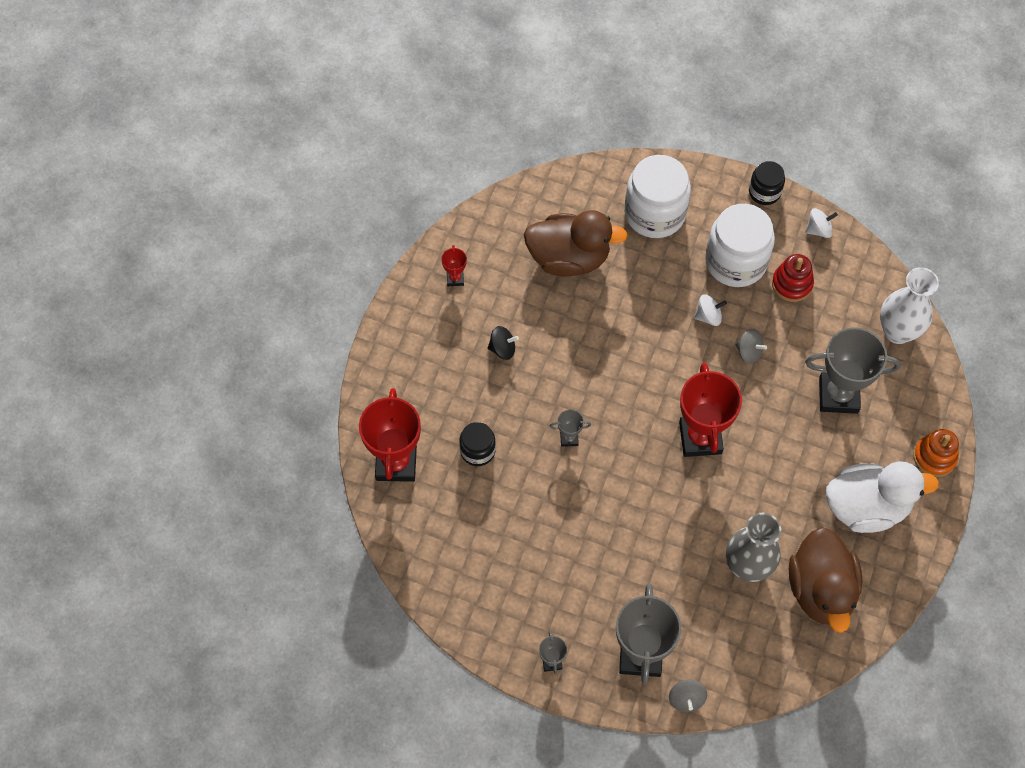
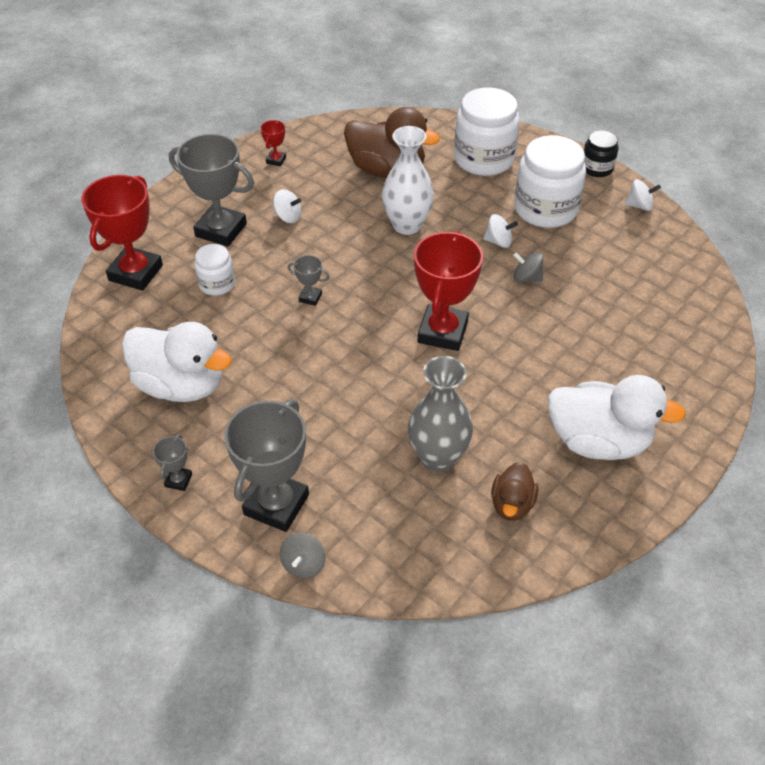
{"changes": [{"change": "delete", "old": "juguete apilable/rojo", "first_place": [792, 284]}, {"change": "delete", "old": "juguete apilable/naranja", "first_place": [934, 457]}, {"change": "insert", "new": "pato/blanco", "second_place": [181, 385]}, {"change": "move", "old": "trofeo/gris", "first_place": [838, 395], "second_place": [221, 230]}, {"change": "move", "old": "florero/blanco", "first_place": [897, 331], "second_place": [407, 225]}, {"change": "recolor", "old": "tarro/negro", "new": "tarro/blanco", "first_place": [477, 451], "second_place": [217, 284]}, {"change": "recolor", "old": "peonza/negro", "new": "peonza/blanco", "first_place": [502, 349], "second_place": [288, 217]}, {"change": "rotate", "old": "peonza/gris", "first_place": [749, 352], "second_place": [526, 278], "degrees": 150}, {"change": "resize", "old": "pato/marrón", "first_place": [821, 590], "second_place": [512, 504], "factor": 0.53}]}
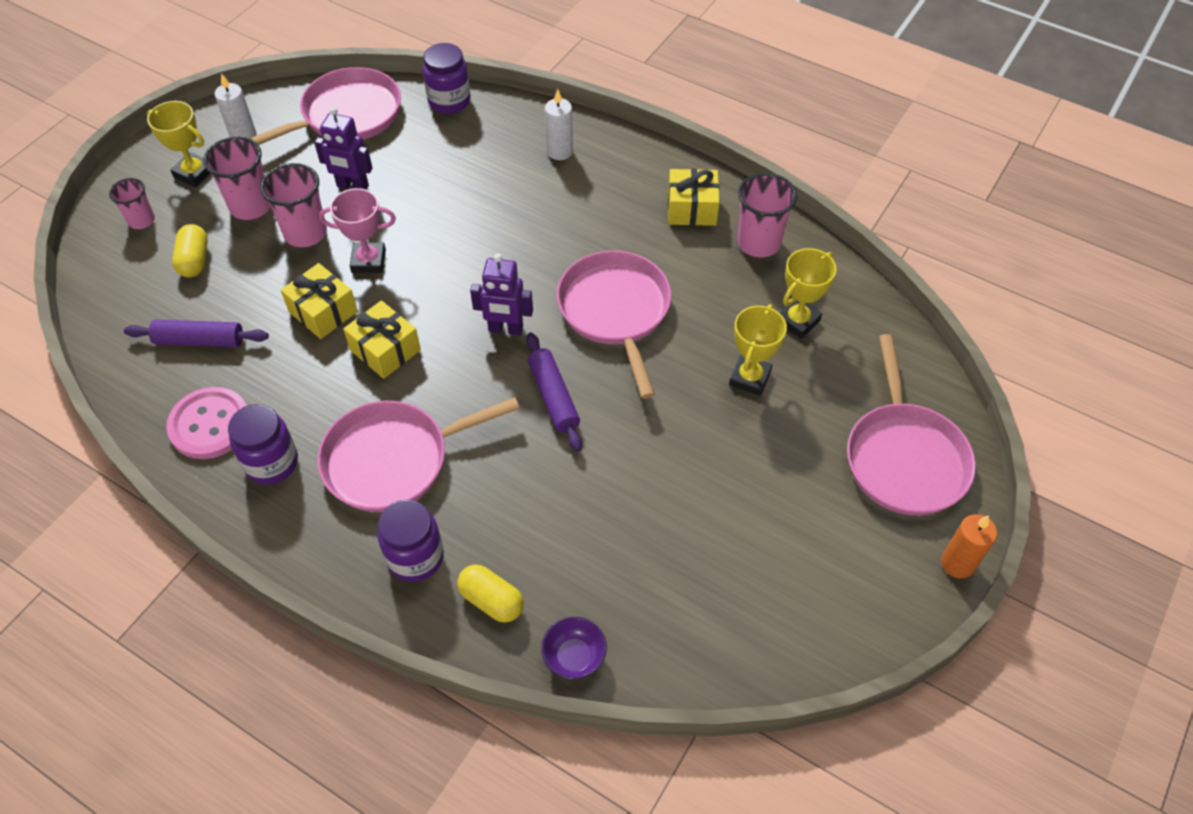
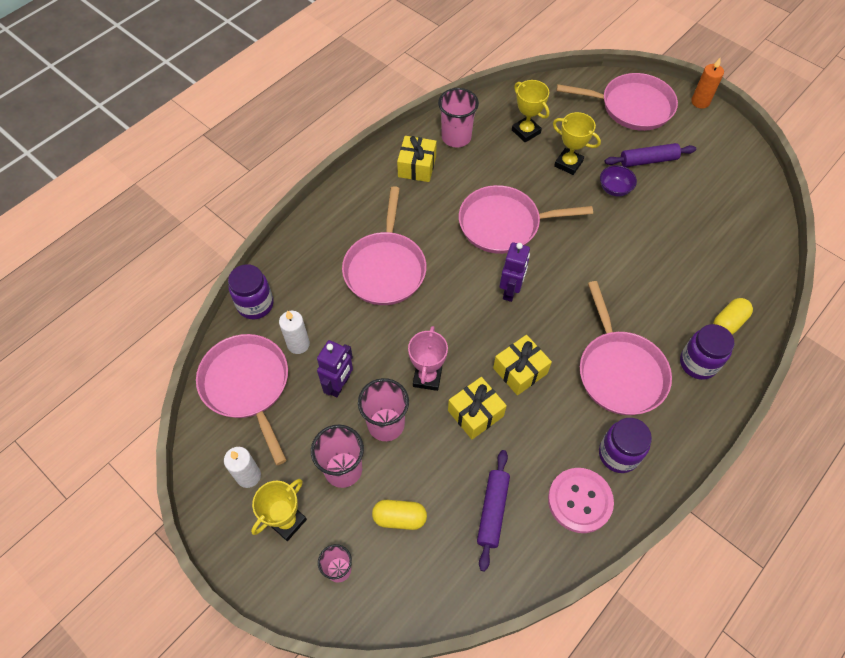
{"changes": [{"change": "insert", "new": "sartén/rosa", "second_place": [385, 268]}, {"change": "move", "old": "rodillo/morado", "first_place": [553, 397], "second_place": [648, 160]}, {"change": "move", "old": "cuenco/morado", "first_place": [574, 657], "second_place": [614, 189]}, {"change": "move", "old": "vela/blanco", "first_place": [559, 151], "second_place": [298, 344]}]}
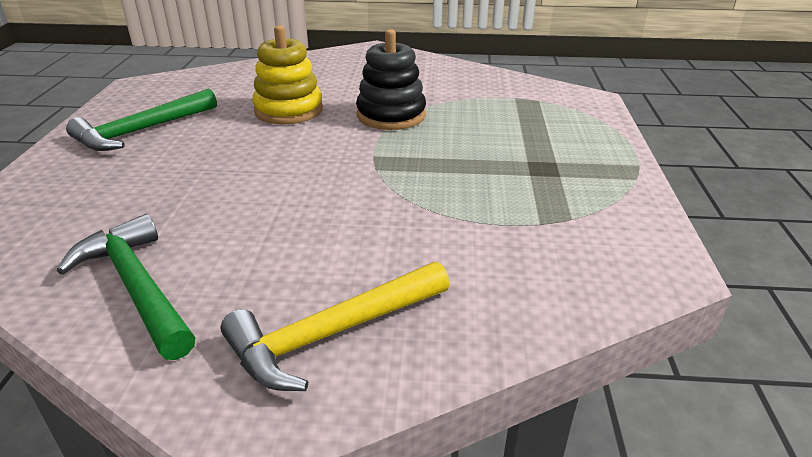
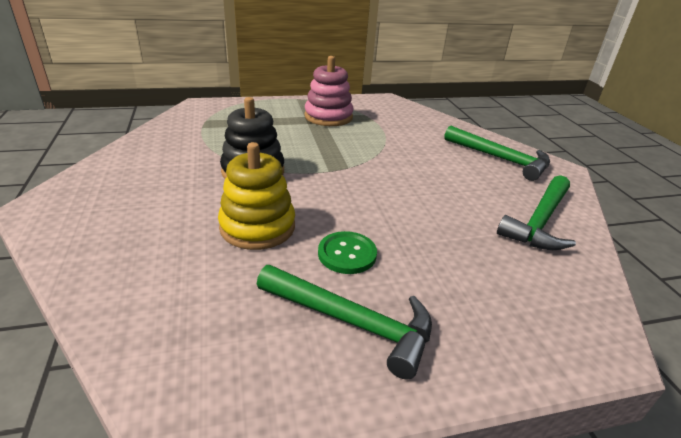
{"changes": [{"change": "insert", "new": "juguete apilable/rosa", "second_place": [328, 117]}, {"change": "insert", "new": "botón/verde", "second_place": [347, 254]}, {"change": "recolor", "old": "martillo/amarillo", "new": "martillo/verde", "first_place": [333, 334], "second_place": [500, 159]}]}
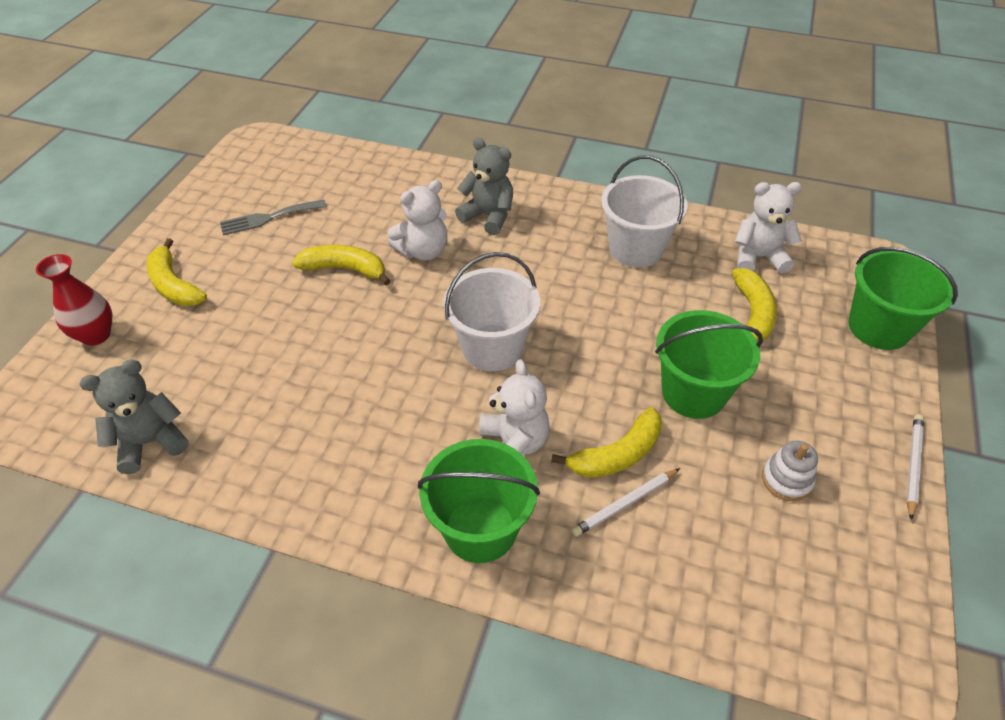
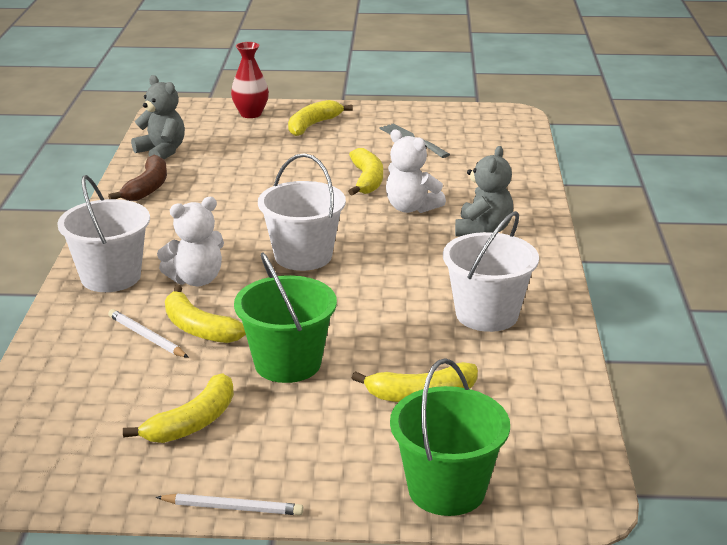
{"changes": [{"change": "delete", "old": "osito/blanco", "first_place": [758, 257]}, {"change": "insert", "new": "plátano/marrón", "second_place": [147, 188]}, {"change": "replace", "old": "juguete apilable/blanco", "new": "plátano/amarillo", "first_place": [786, 480], "second_place": [193, 422]}, {"change": "recolor", "old": "balde/verde", "new": "balde/blanco", "first_place": [480, 529], "second_place": [111, 277]}]}
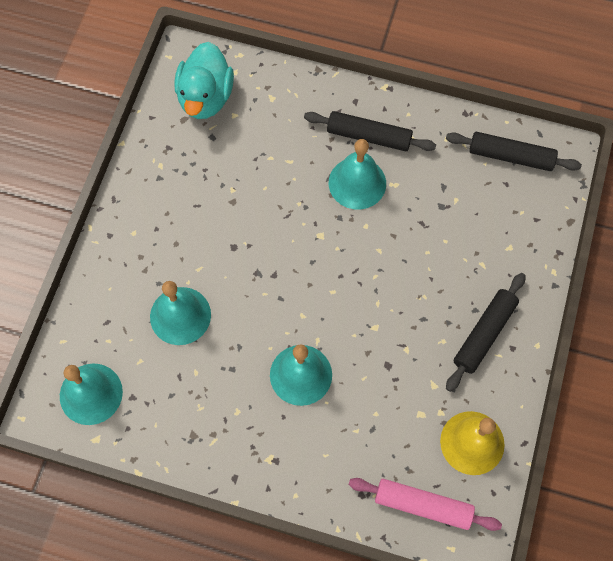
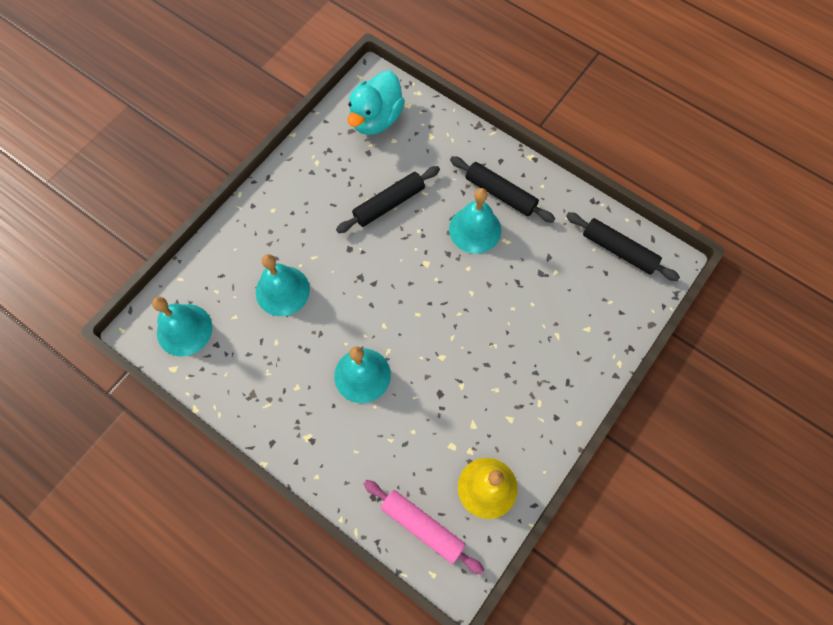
{"changes": [{"change": "move", "old": "rodillo/negro", "first_place": [484, 334], "second_place": [389, 203]}]}
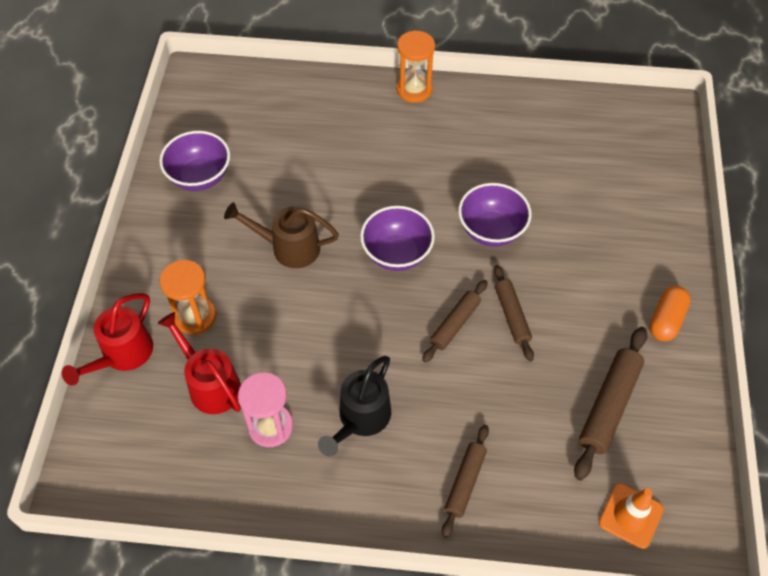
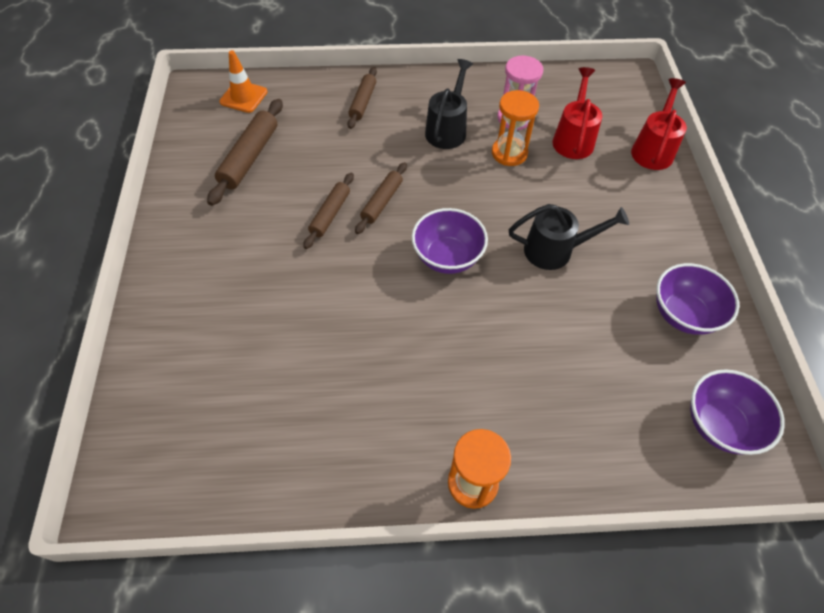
{"changes": [{"change": "delete", "old": "cápsula/naranja", "first_place": [666, 320]}, {"change": "move", "old": "reloj de arena/naranja", "first_place": [195, 316], "second_place": [509, 153]}, {"change": "move", "old": "cuenco/morado", "first_place": [491, 230], "second_place": [719, 424]}, {"change": "recolor", "old": "regadera/marrón", "new": "regadera/negro", "first_place": [288, 247], "second_place": [556, 250]}, {"change": "rotate", "old": "regadera/rojo", "first_place": [209, 384], "second_place": [573, 138], "degrees": -120}, {"change": "rotate", "old": "rodillo/marrón", "first_place": [512, 316], "second_place": [330, 214], "degrees": 45}]}
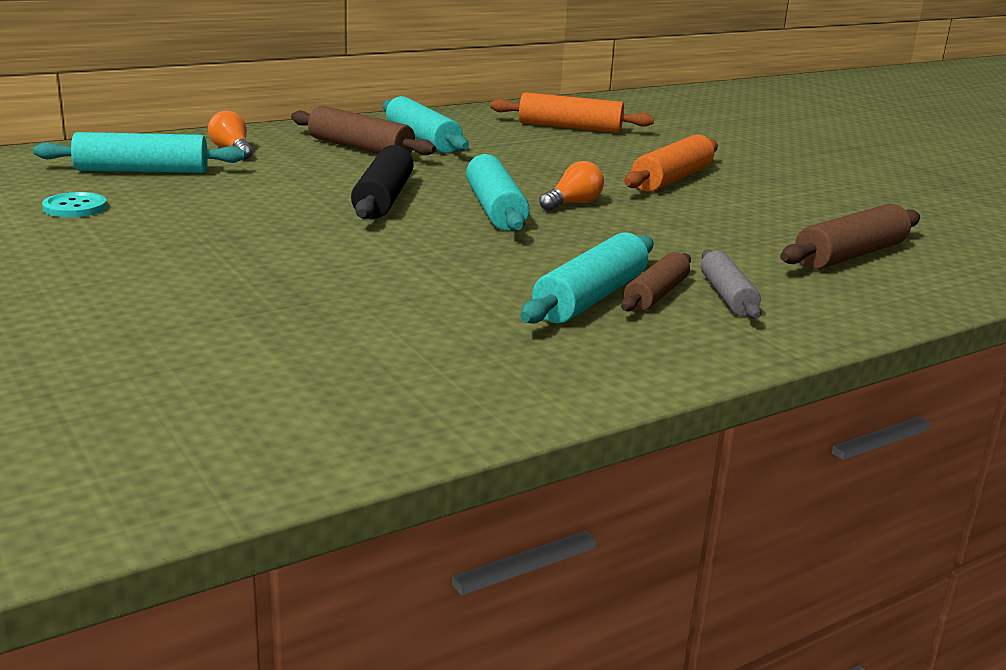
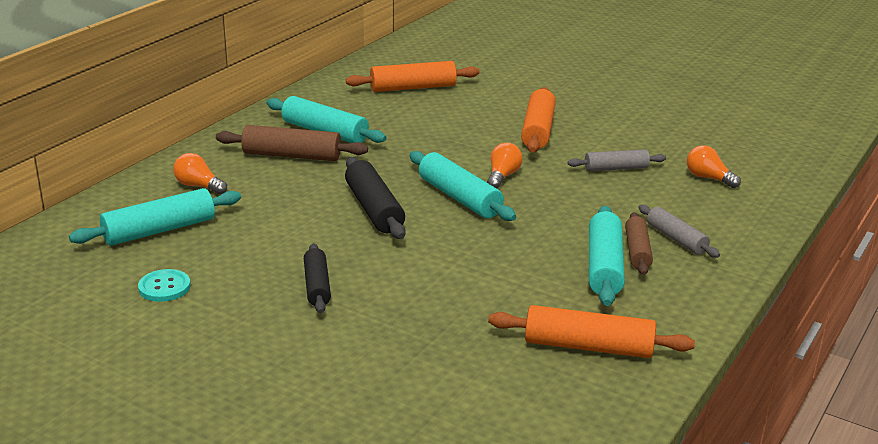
{"changes": [{"change": "insert", "new": "rodillo/negro", "second_place": [317, 286]}, {"change": "insert", "new": "rodillo/naranja", "second_place": [588, 346]}, {"change": "insert", "new": "rodillo/gris", "second_place": [616, 168]}, {"change": "replace", "old": "rodillo/marrón", "new": "bombilla/naranja", "first_place": [850, 255], "second_place": [708, 178]}]}
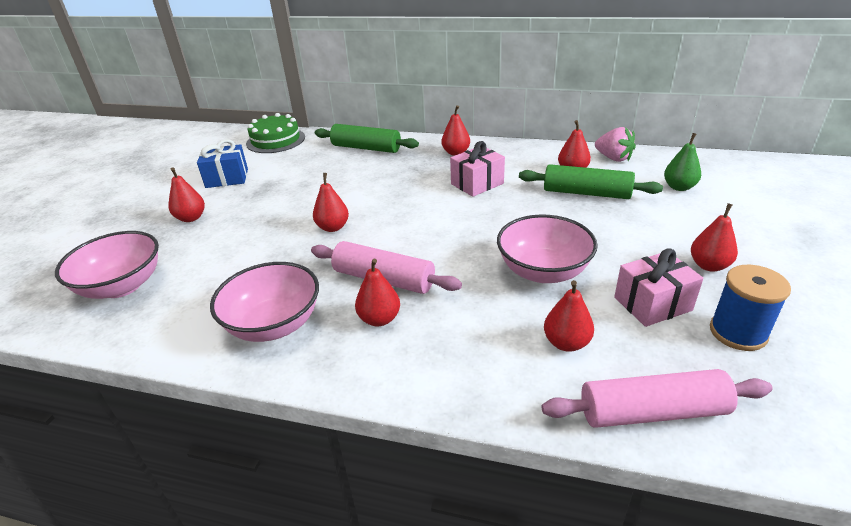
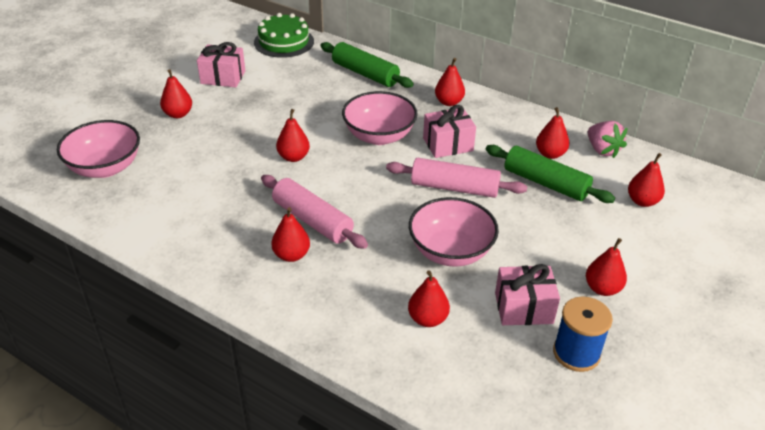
{"changes": [{"change": "move", "old": "cuenco/rosa", "first_place": [274, 324], "second_place": [379, 136]}, {"change": "move", "old": "rodillo/rosa", "first_place": [652, 411], "second_place": [454, 187]}, {"change": "recolor", "old": "regalo/azul", "new": "regalo/rosa", "first_place": [227, 178], "second_place": [223, 77]}, {"change": "recolor", "old": "pera/verde", "new": "pera/rojo", "first_place": [679, 187], "second_place": [642, 201]}]}
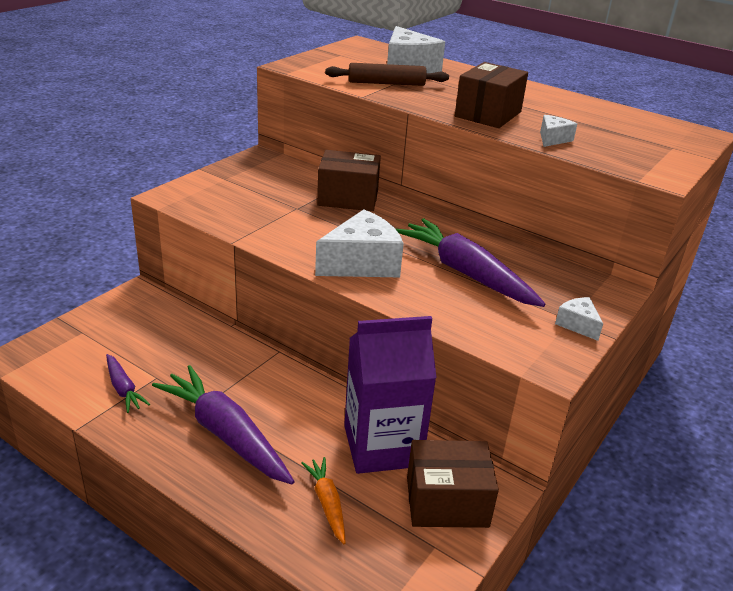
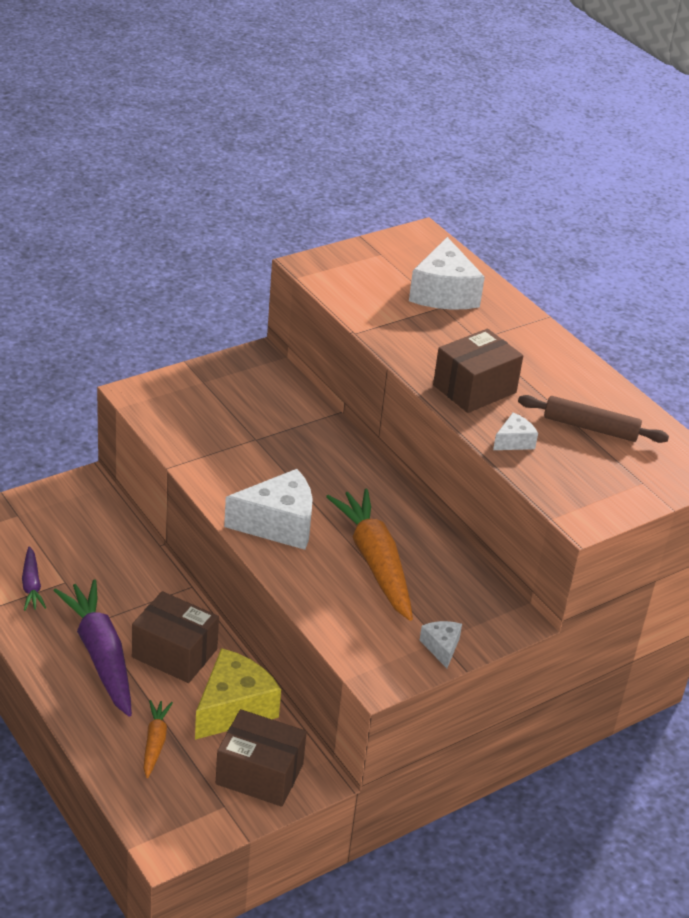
{"changes": [{"change": "move", "old": "caja/marrón", "first_place": [348, 198], "second_place": [174, 653]}, {"change": "move", "old": "rodillo/marrón", "first_place": [386, 83], "second_place": [590, 428]}, {"change": "replace", "old": "cartón de leche/morado", "new": "queso/amarillo", "first_place": [382, 446], "second_place": [234, 708]}, {"change": "recolor", "old": "zanahoria/morado", "new": "zanahoria/naranja", "first_place": [466, 273], "second_place": [375, 562]}]}
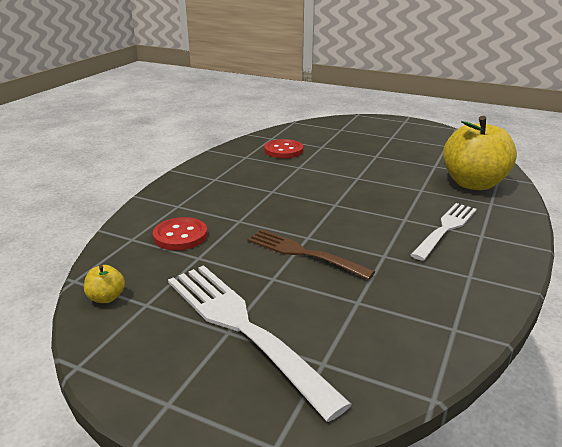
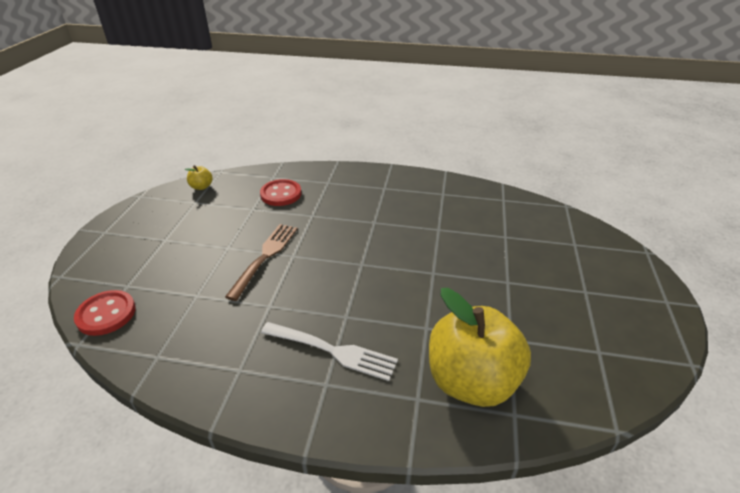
{"changes": [{"change": "delete", "old": "tenedor/blanco", "first_place": [244, 328]}, {"change": "move", "old": "botón/rojo", "first_place": [283, 150], "second_place": [106, 314]}]}
